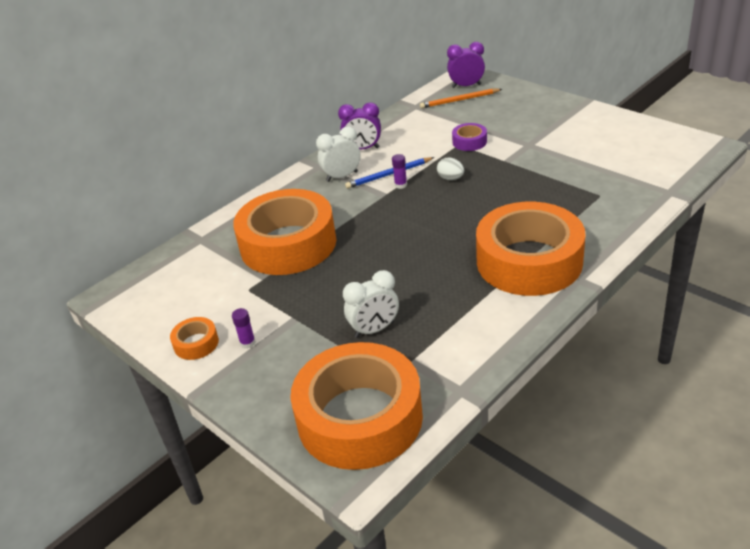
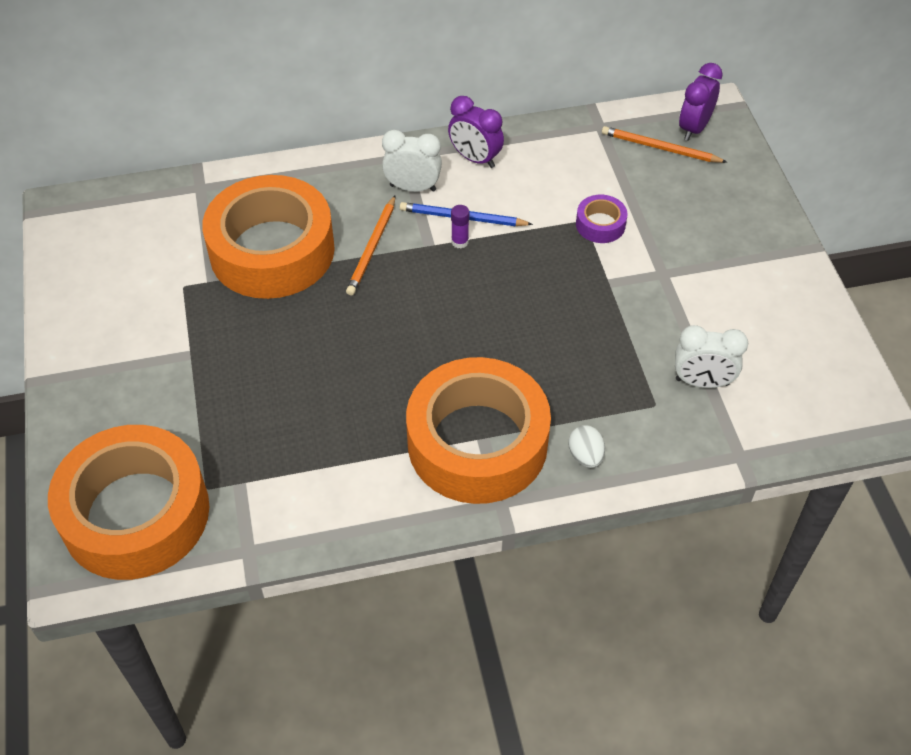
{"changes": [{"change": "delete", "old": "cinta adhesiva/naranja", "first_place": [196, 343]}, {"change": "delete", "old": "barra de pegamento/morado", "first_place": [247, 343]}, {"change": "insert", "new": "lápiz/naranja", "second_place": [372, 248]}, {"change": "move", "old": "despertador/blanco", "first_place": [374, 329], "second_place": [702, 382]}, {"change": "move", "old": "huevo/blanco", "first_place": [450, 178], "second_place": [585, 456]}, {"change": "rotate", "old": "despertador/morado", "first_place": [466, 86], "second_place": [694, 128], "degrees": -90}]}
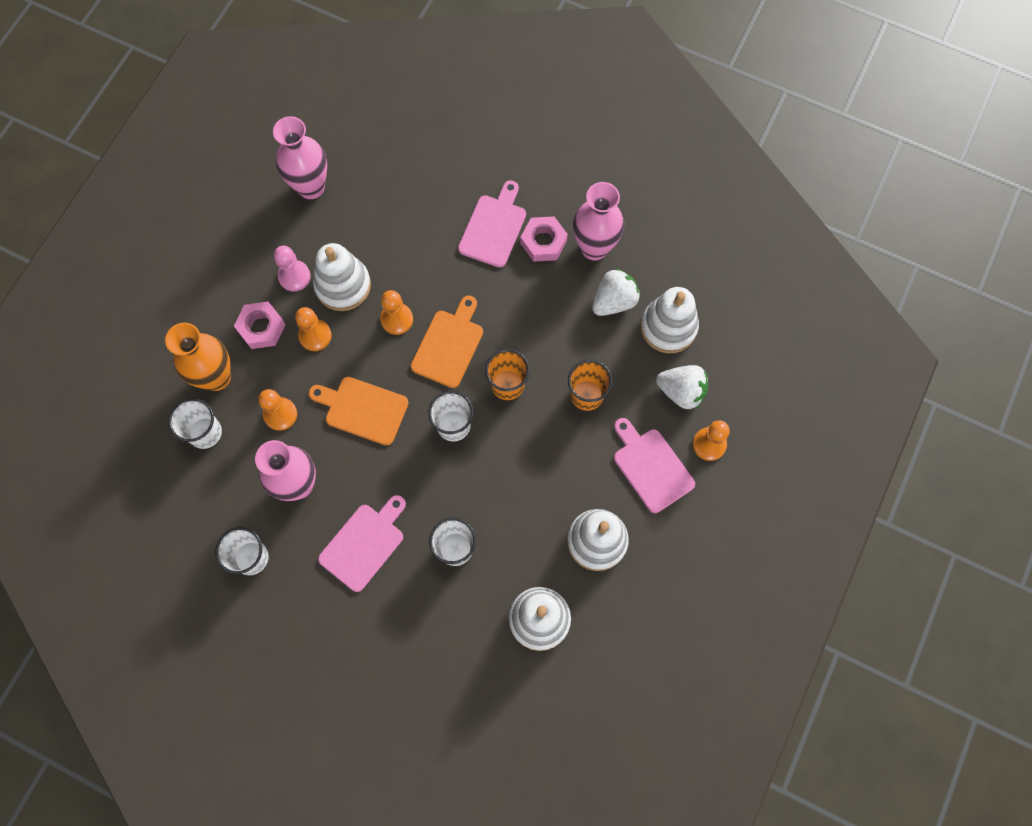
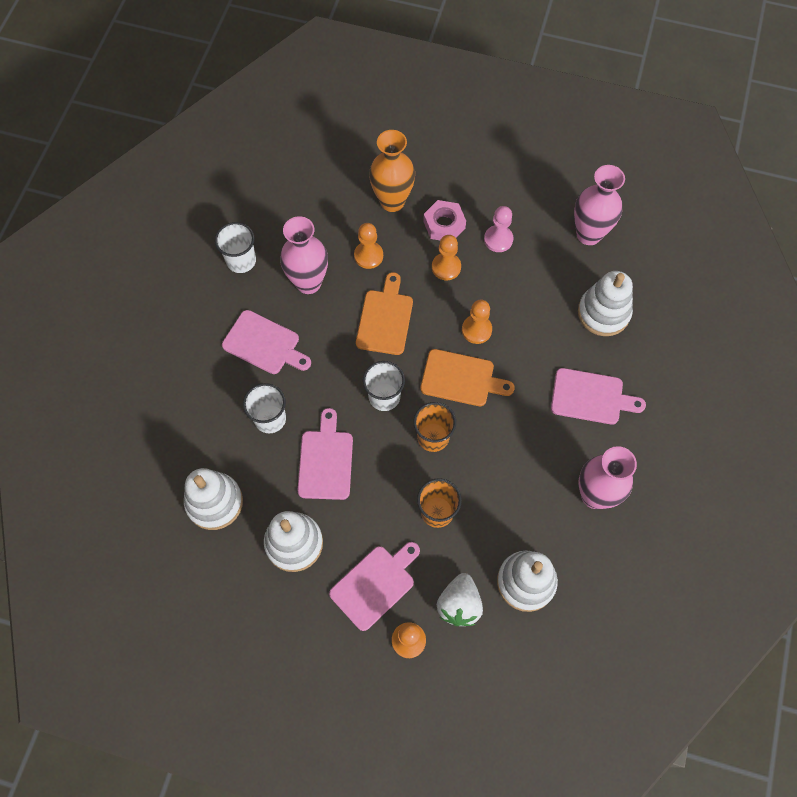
{"changes": [{"change": "delete", "old": "vaso/blanco", "first_place": [205, 432]}, {"change": "delete", "old": "tuerca/rosa", "first_place": [543, 242]}, {"change": "delete", "old": "fresa/blanco", "first_place": [614, 301]}, {"change": "insert", "new": "tabla de cortar/rosa", "second_place": [325, 461]}, {"change": "move", "old": "juguete apilable/blanco", "first_place": [343, 285], "second_place": [603, 313]}]}
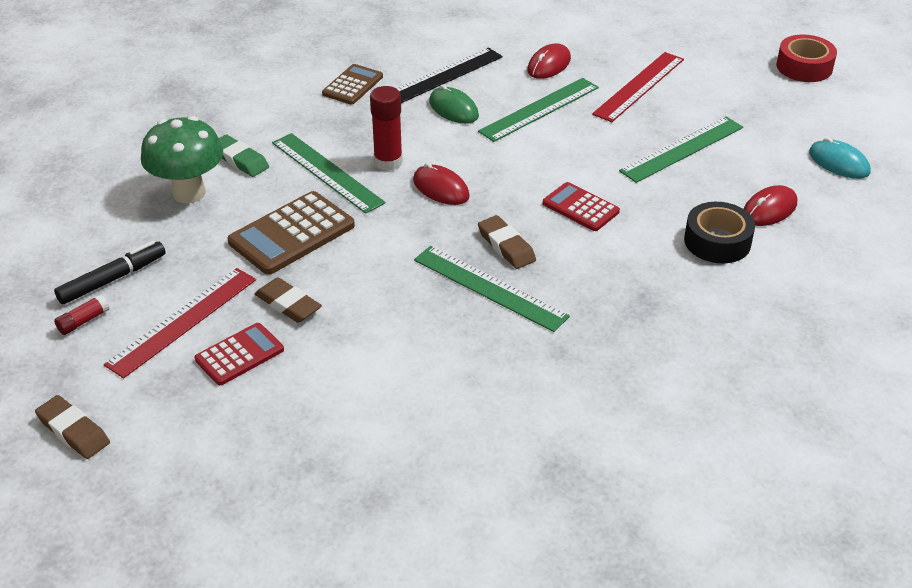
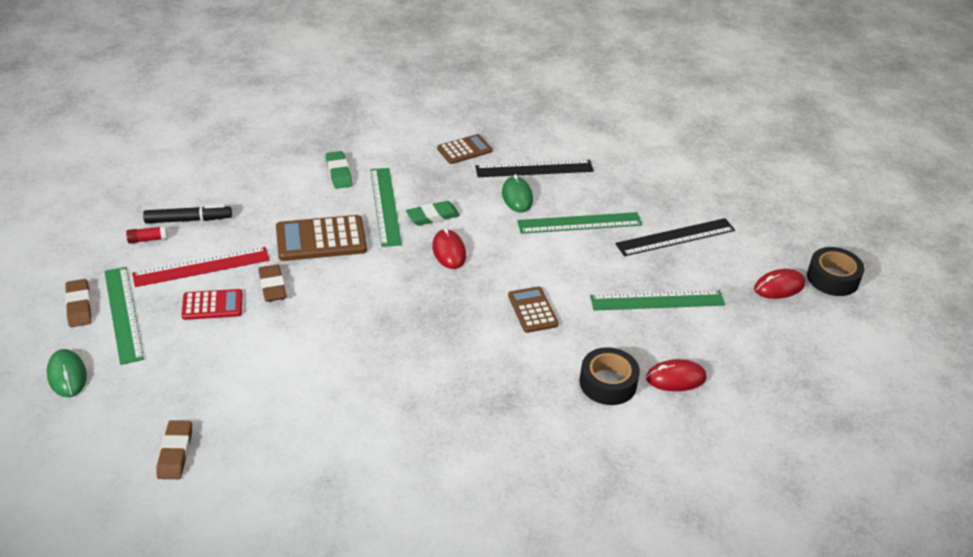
{"changes": [{"change": "delete", "old": "seta/verde", "first_place": [189, 193]}, {"change": "delete", "old": "ratón/turquesa", "first_place": [839, 163]}, {"change": "insert", "new": "ratón/verde", "second_place": [67, 375]}, {"change": "move", "old": "regla/verde", "first_place": [489, 288], "second_place": [123, 314]}, {"change": "move", "old": "goma de borrar/marrón", "first_place": [506, 246], "second_place": [175, 453]}, {"change": "move", "old": "ratón/rojo", "first_place": [549, 65], "second_place": [779, 287]}, {"change": "replace", "old": "barra de pegamento/rojo", "new": "goma de borrar/verde", "first_place": [388, 162], "second_place": [432, 216]}, {"change": "recolor", "old": "calculadora/rojo", "new": "calculadora/marrón", "first_place": [580, 207], "second_place": [532, 310]}, {"change": "recolor", "old": "regla/rojo", "new": "regla/negro", "first_place": [639, 86], "second_place": [675, 237]}, {"change": "recolor", "old": "cinta adhesiva/rojo", "new": "cinta adhesiva/negro", "first_place": [804, 67], "second_place": [833, 278]}]}
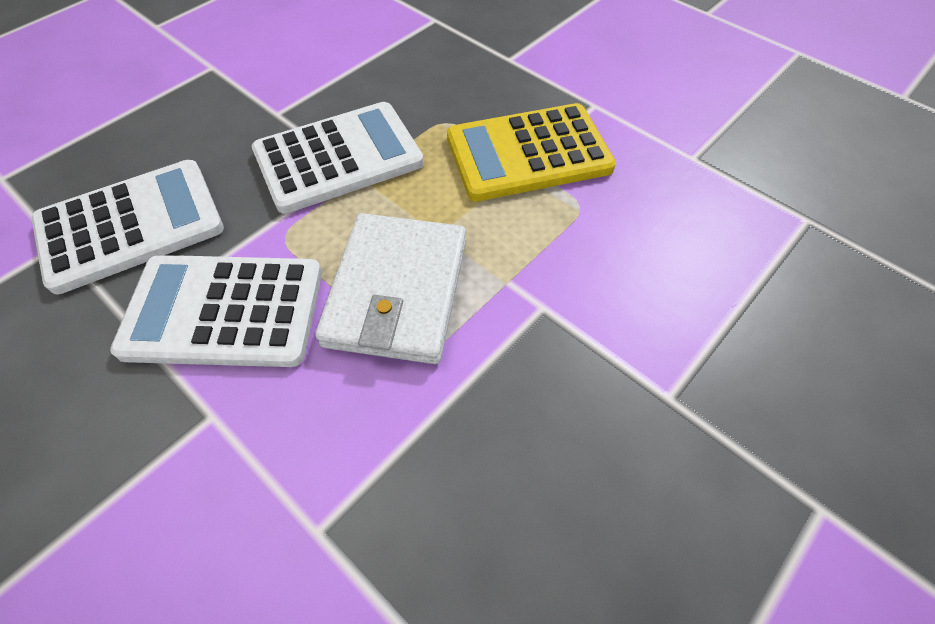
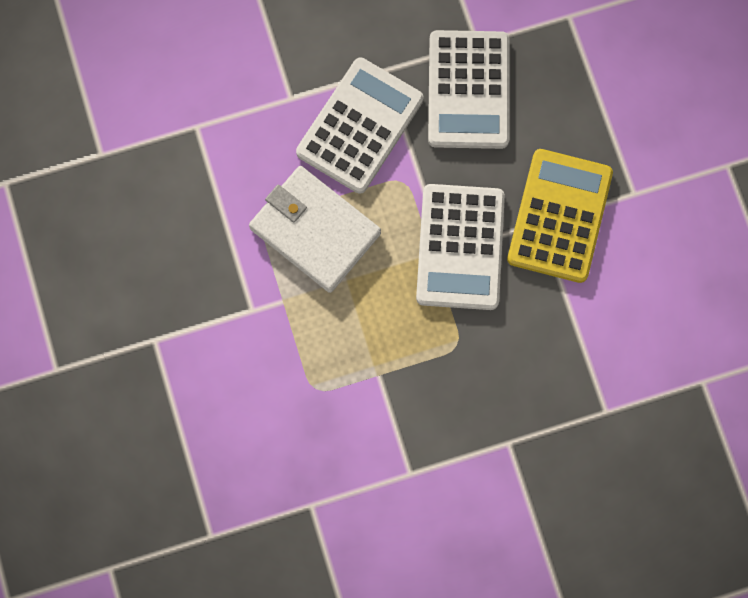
{"changes": [{"change": "move", "old": "calculadora/amarillo", "first_place": [528, 153], "second_place": [559, 216]}]}
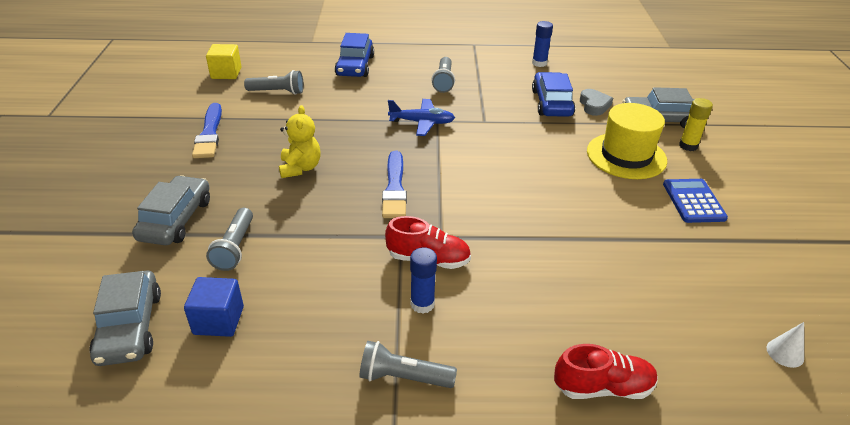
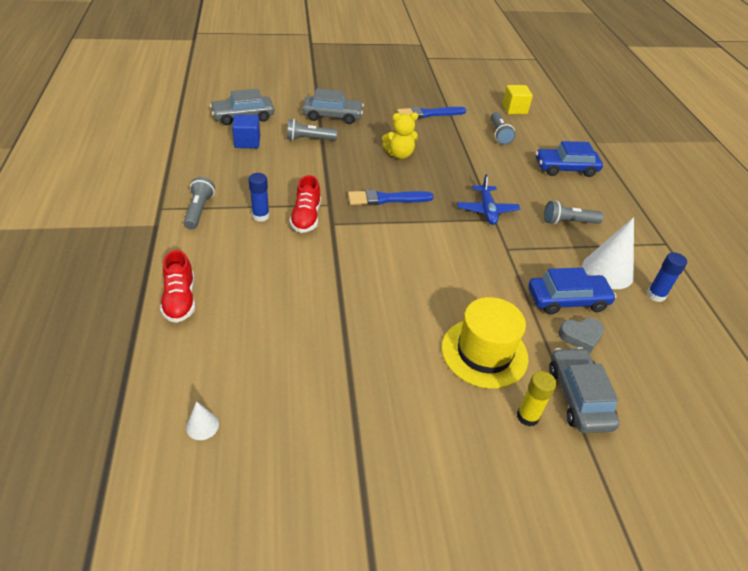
{"changes": [{"change": "delete", "old": "calculadora/azul", "first_place": [693, 201]}, {"change": "insert", "new": "cono/blanco", "second_place": [607, 271]}]}
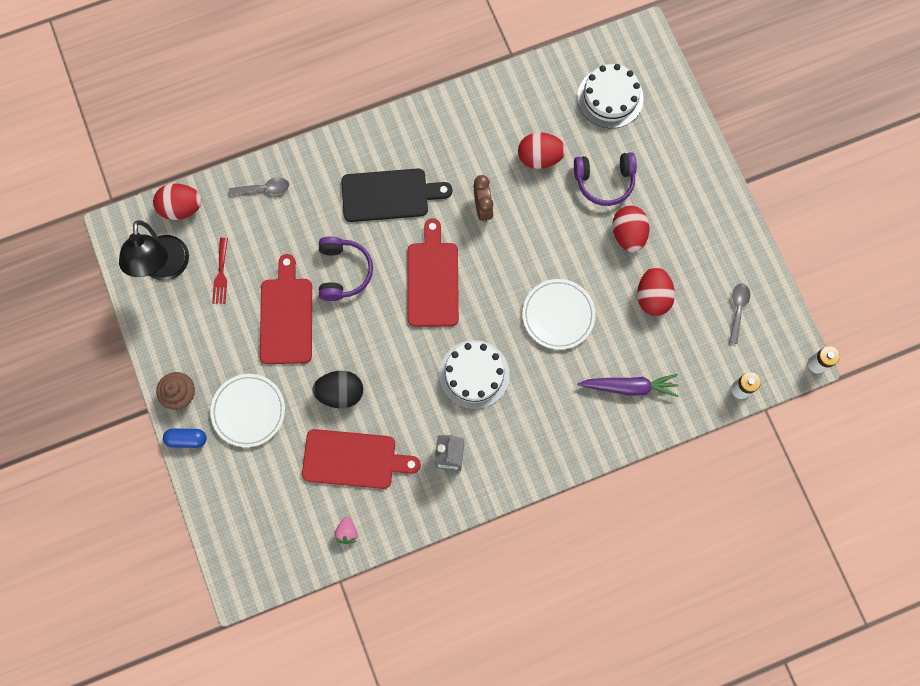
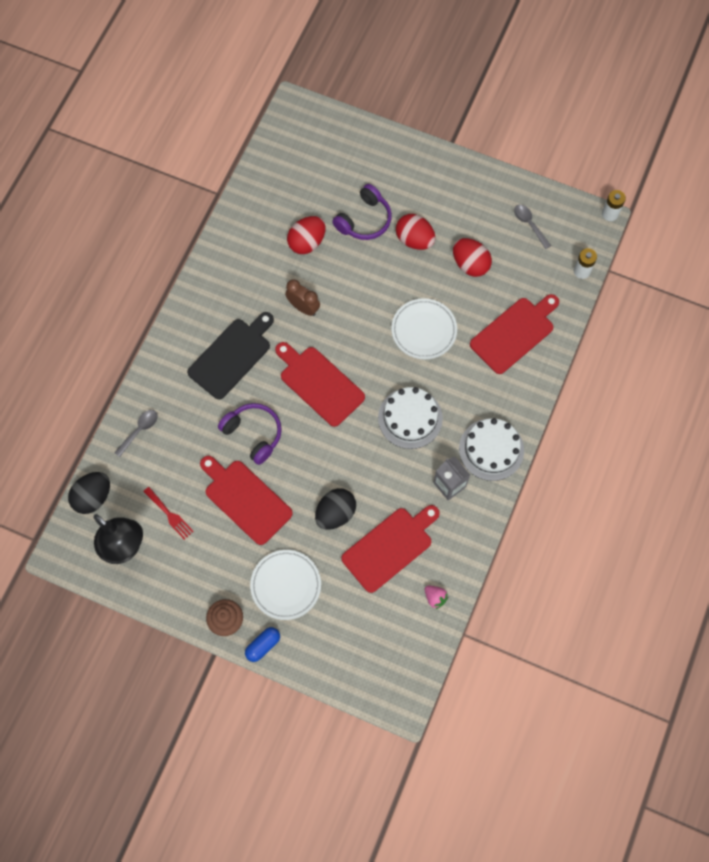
{"changes": [{"change": "move", "old": "tarta/blanco", "first_place": [610, 97], "second_place": [491, 449]}, {"change": "replace", "old": "zanahoria/morado", "new": "tabla de cortar/rojo", "first_place": [629, 387], "second_place": [514, 333]}, {"change": "recolor", "old": "huevo/rojo", "new": "huevo/negro", "first_place": [181, 208], "second_place": [93, 497]}]}
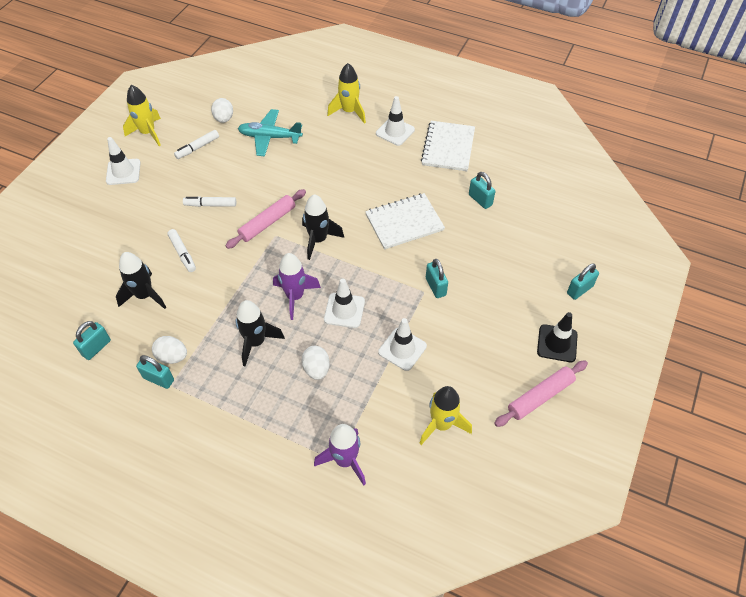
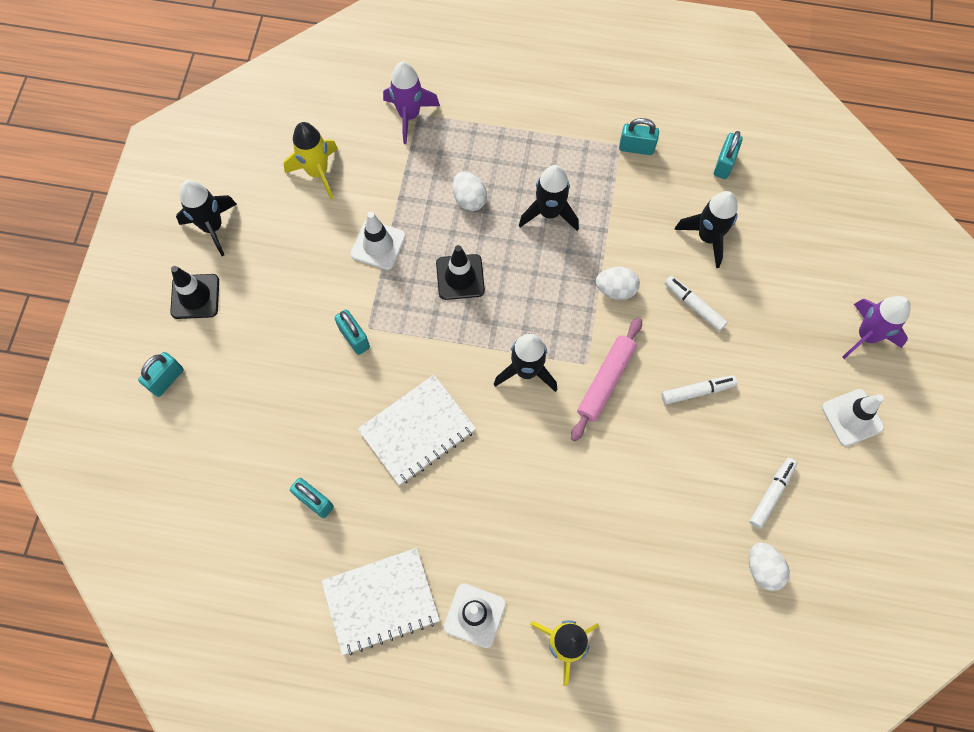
{"changes": [{"change": "delete", "old": "cohete/amarillo", "first_place": [148, 133]}, {"change": "delete", "old": "avión/turquesa", "first_place": [270, 137]}, {"change": "move", "old": "huevo/blanco", "first_place": [172, 356], "second_place": [615, 289]}, {"change": "move", "old": "cohete/morado", "first_place": [295, 297], "second_place": [866, 335]}, {"change": "replace", "old": "rodillo/rosa", "new": "cohete/negro", "first_place": [540, 396], "second_place": [213, 227]}, {"change": "recolor", "old": "cono de tráfico/blanco", "new": "cono de tráfico/negro", "first_place": [344, 310], "second_place": [460, 277]}, {"change": "rotate", "old": "cuaderno/blanco", "first_place": [448, 147], "second_place": [381, 601], "degrees": 75}]}
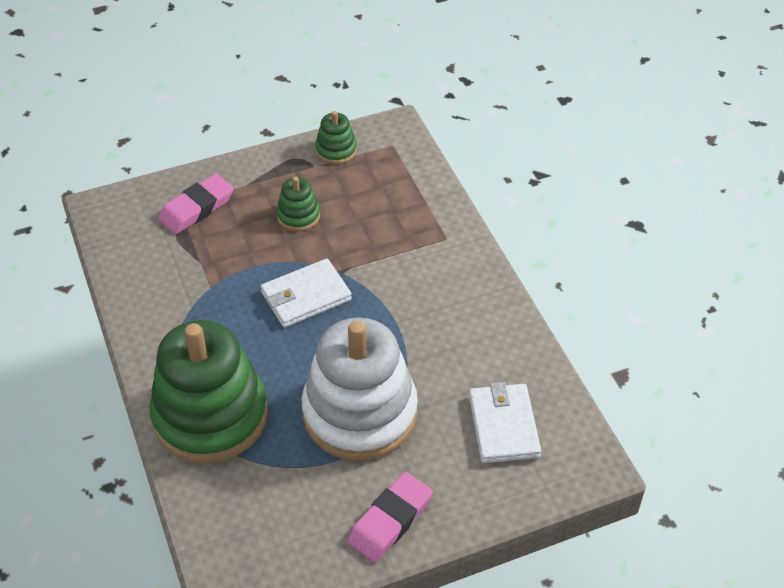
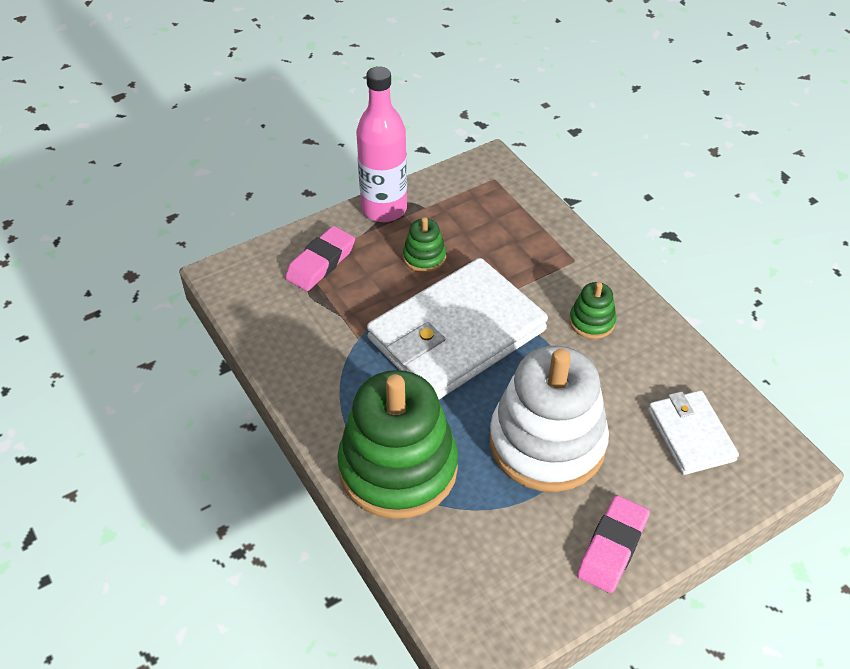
{"changes": [{"change": "insert", "new": "botella/rosa", "second_place": [384, 209]}, {"change": "move", "old": "juguete apilable/verde", "first_place": [336, 150], "second_place": [592, 321]}, {"change": "resize", "old": "cartera/blanco", "first_place": [306, 296], "second_place": [456, 335], "factor": 1.94}]}
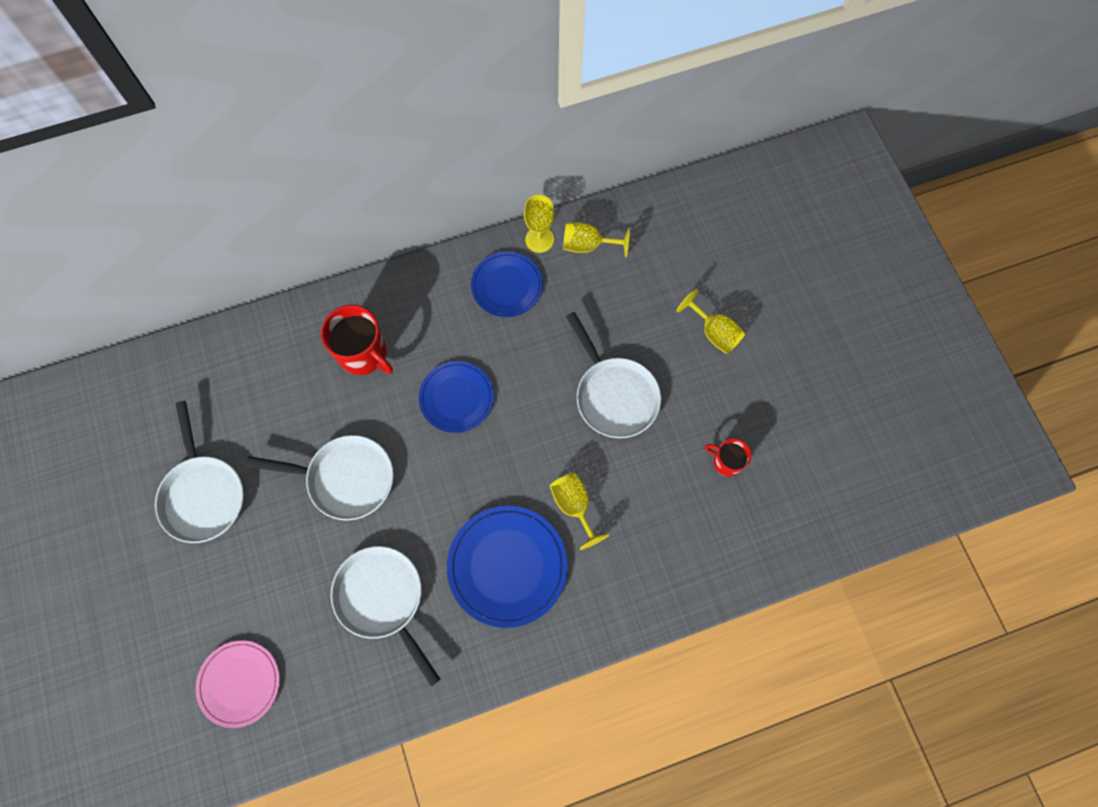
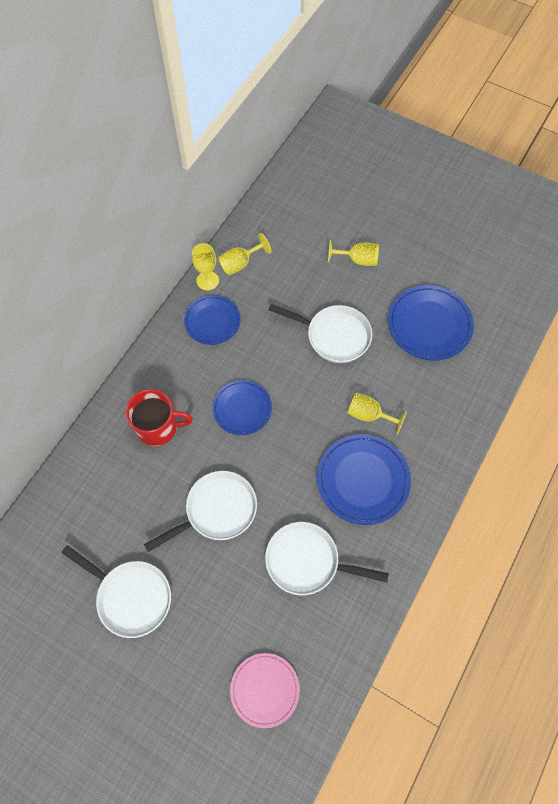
{"changes": [{"change": "replace", "old": "taza/rojo", "new": "plato/azul", "first_place": [726, 462], "second_place": [429, 324]}]}
